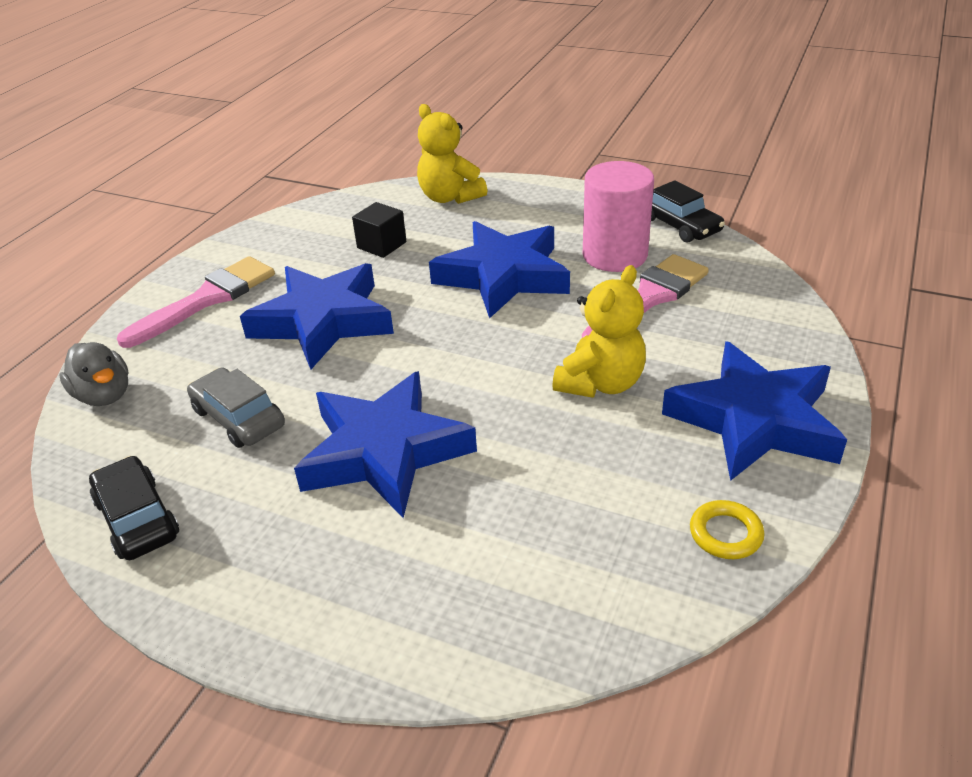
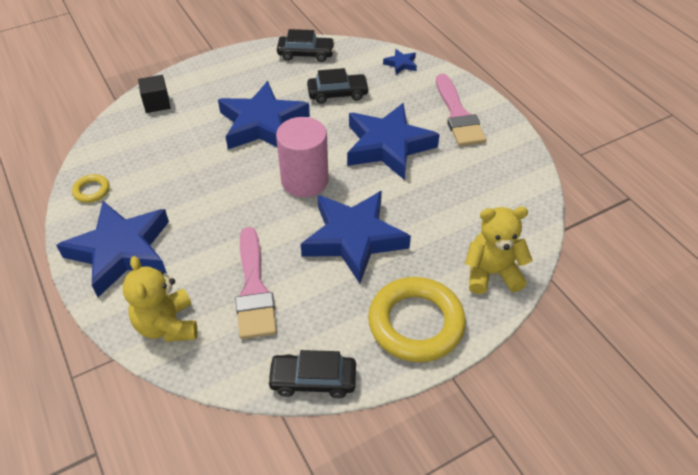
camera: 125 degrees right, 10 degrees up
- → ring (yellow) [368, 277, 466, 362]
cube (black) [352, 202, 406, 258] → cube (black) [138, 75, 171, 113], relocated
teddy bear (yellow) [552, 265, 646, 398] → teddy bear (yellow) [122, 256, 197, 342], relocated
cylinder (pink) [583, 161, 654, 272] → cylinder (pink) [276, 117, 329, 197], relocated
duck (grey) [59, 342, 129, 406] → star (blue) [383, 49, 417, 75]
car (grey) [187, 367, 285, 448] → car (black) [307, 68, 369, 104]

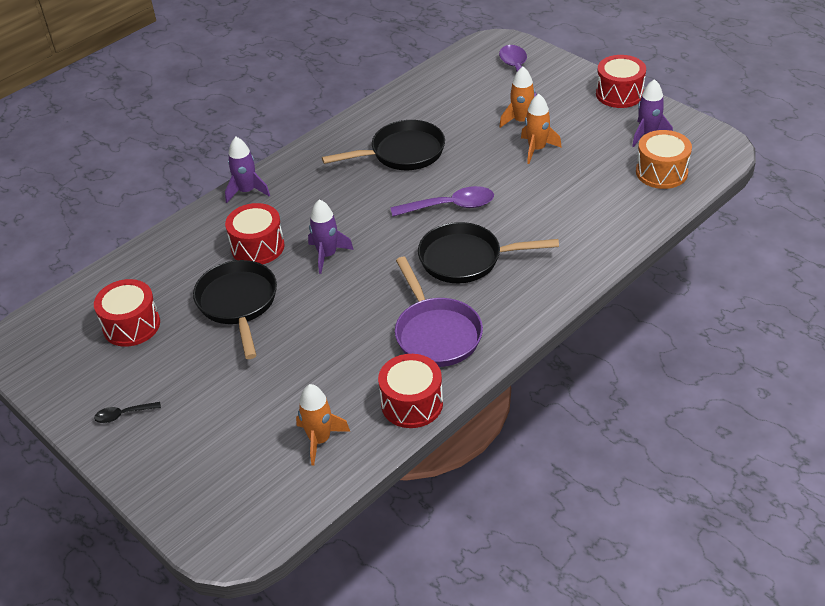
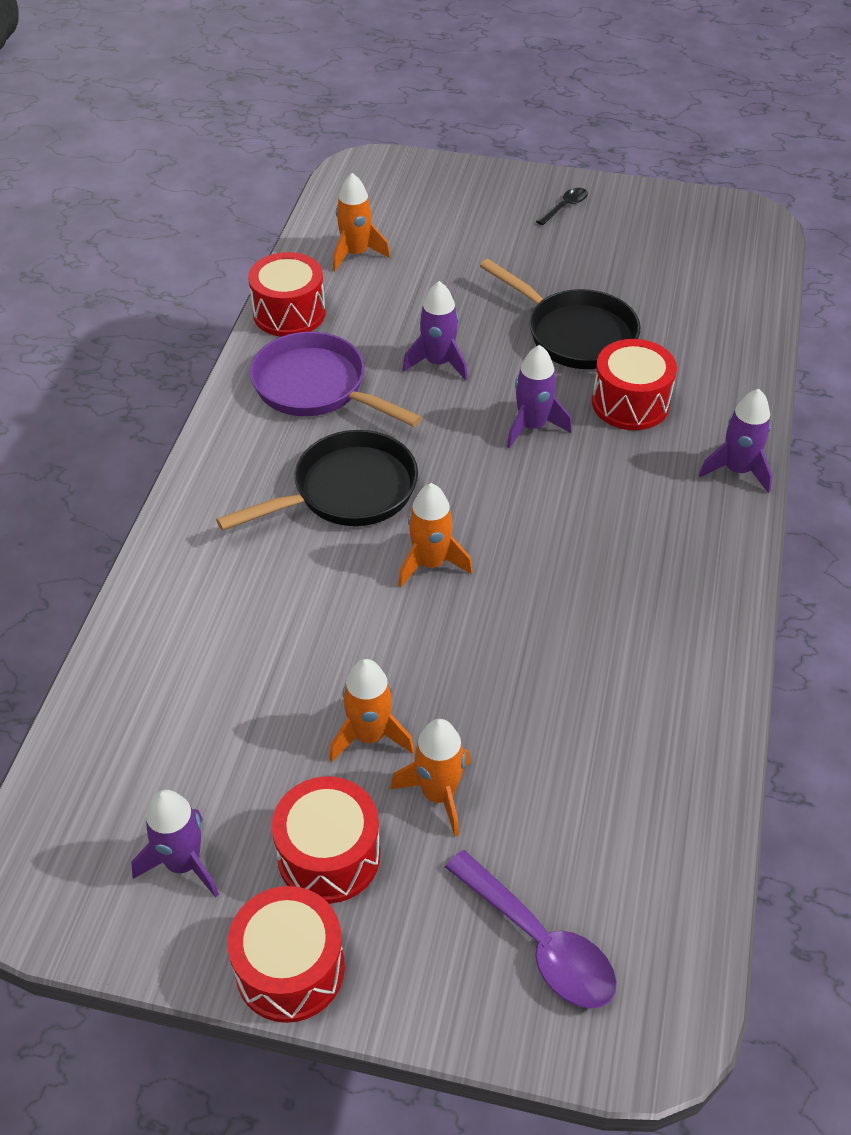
camera: 145 degrees right, 5 degrees up
pan (black) [322, 120, 445, 170] → -
drum (orange) [636, 130, 692, 189] → -
- → rocket (purple) [403, 281, 468, 380]
drum (red) [94, 279, 160, 347] → drum (red) [272, 776, 380, 904], relocated
spoon (purple) [391, 186, 494, 217] → rocket (orange) [398, 483, 473, 588]

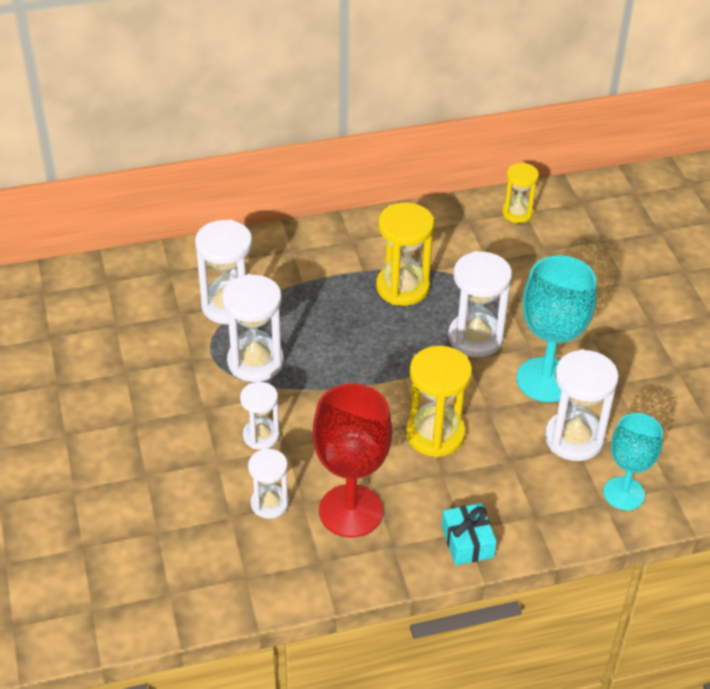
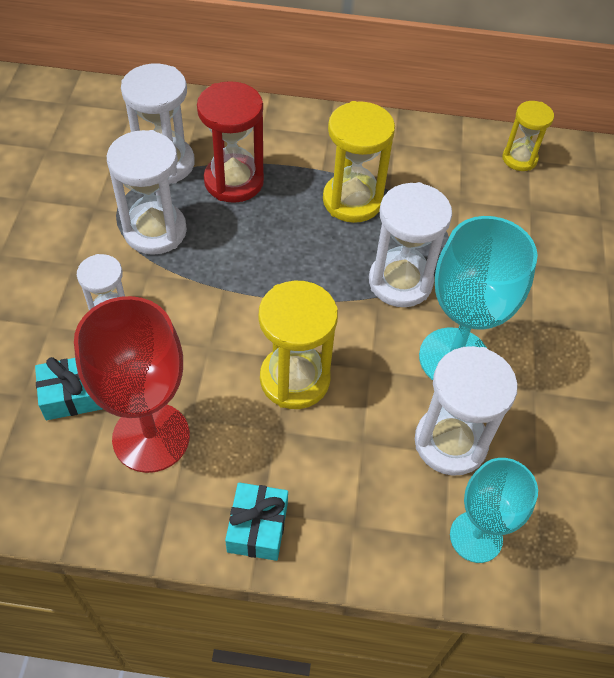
camera: 20 degrees right, 10 degrees up
- → hourglass (red) [197, 81, 264, 203]
hourglass (white) [248, 449, 289, 519] → gift (turquoise) [35, 357, 102, 420]

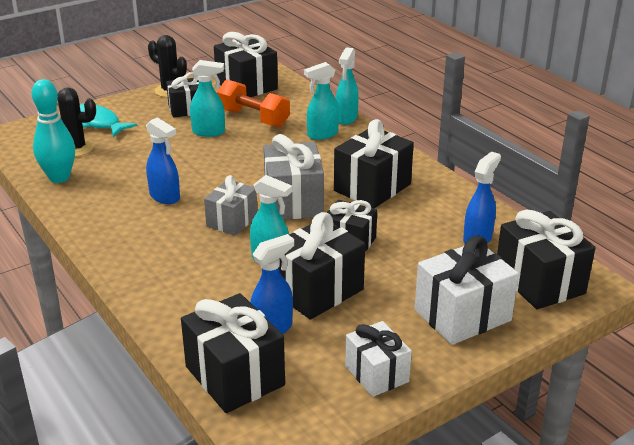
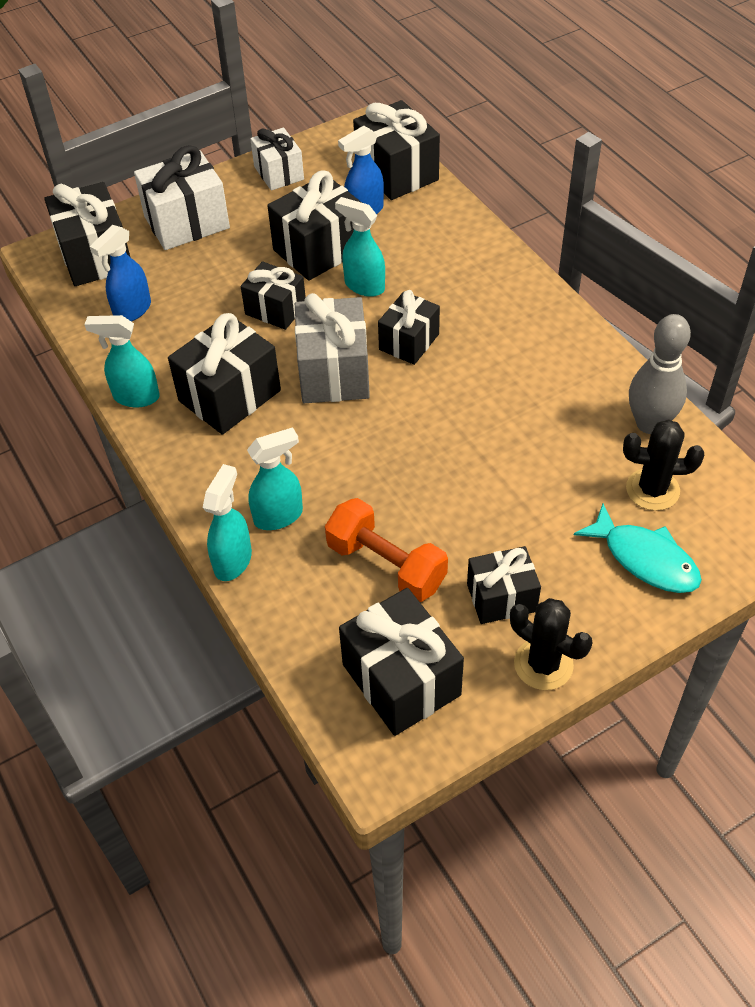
camera: 175 degrees left, 20 degrees up
spray bottle (blue) [146, 117, 180, 204] → -
spray bottle (turquoise) [190, 60, 225, 137] → spray bottle (turquoise) [84, 315, 160, 407], relocated
bowling pin (turquoise) [32, 79, 75, 183] → bowling pin (grey) [629, 314, 691, 434]
gift (grey) [204, 175, 257, 236] → gift (black) [378, 290, 440, 365]

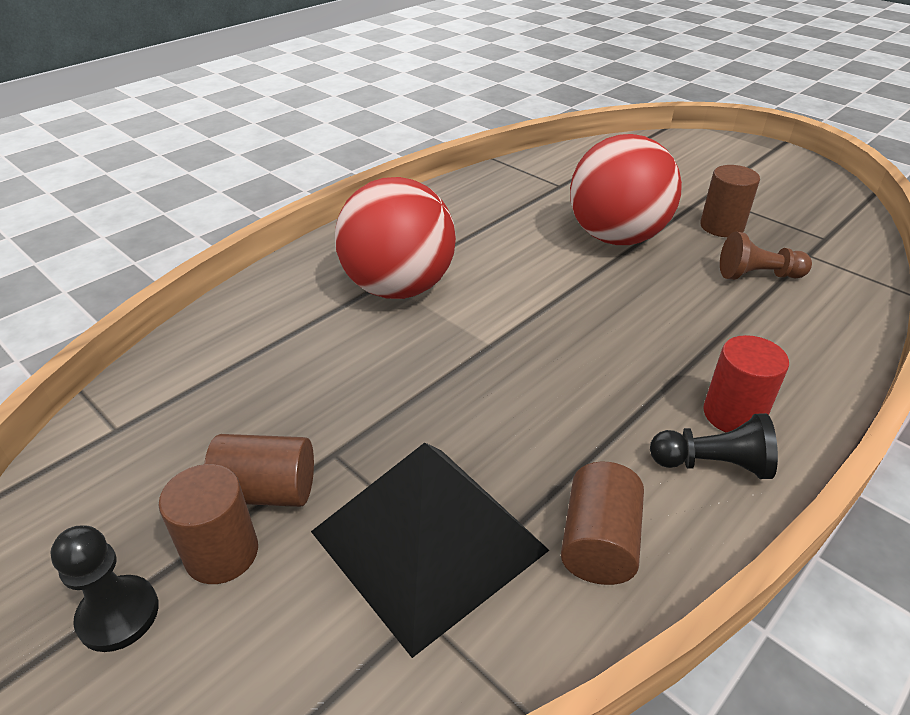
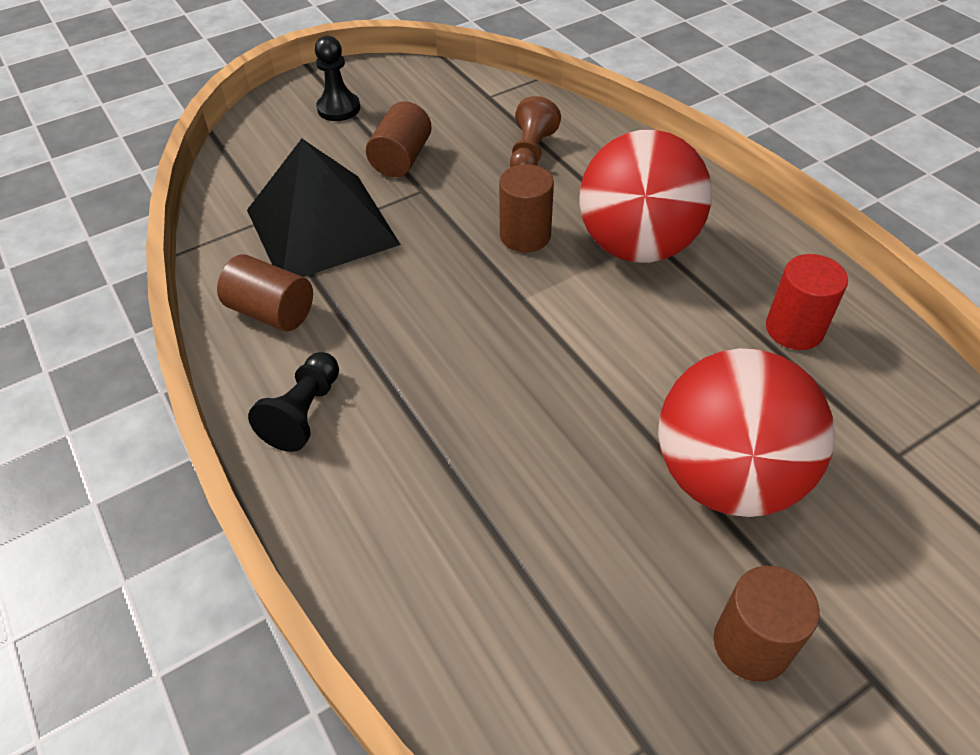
camera: 105 degrees right, 10 degrees up
cylinder (brown) [158, 464, 258, 584] → cylinder (brown) [499, 164, 554, 252], relocated
cylinder (red) [703, 335, 789, 432] → cylinder (red) [766, 254, 848, 350], relocated
pawn (brown) [720, 232, 812, 280] → pawn (brown) [510, 96, 561, 167], relocated

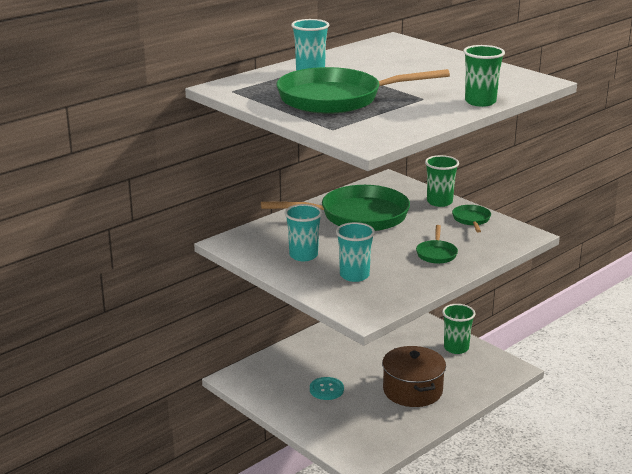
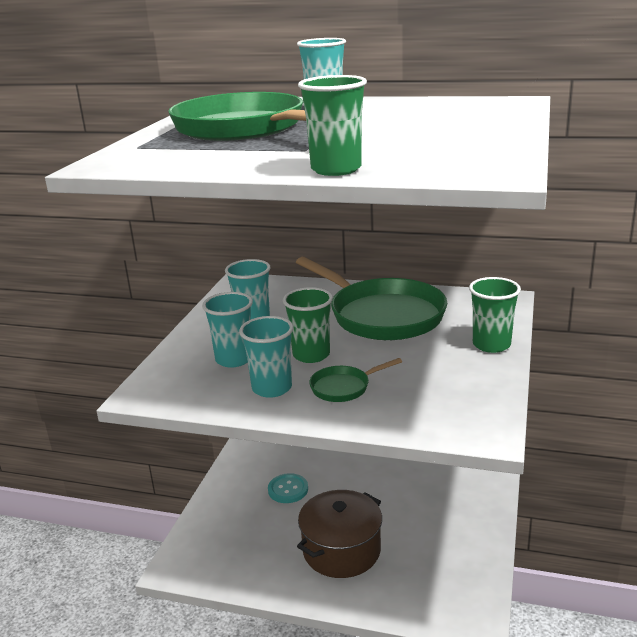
camera: 60 degrees right, 0 degrees up
pan (green) [452, 205, 491, 233] → -
- → cup (turquoise) [239, 316, 293, 398]
cup (green) [442, 304, 475, 354] → cup (green) [283, 287, 333, 363], relocated

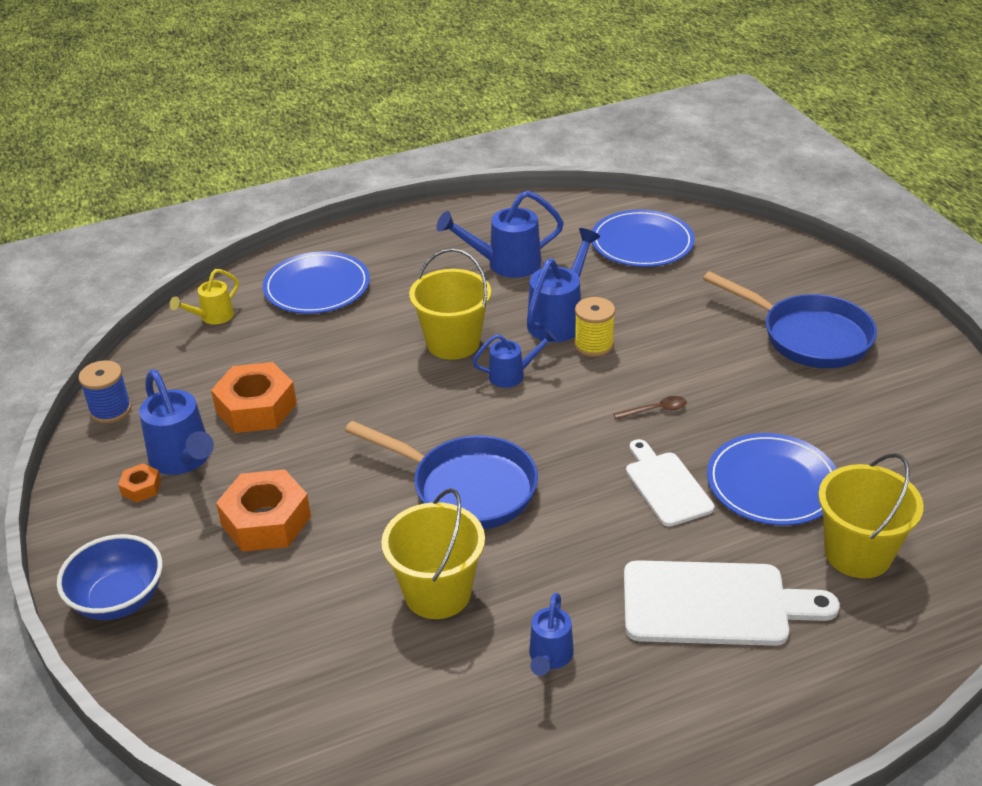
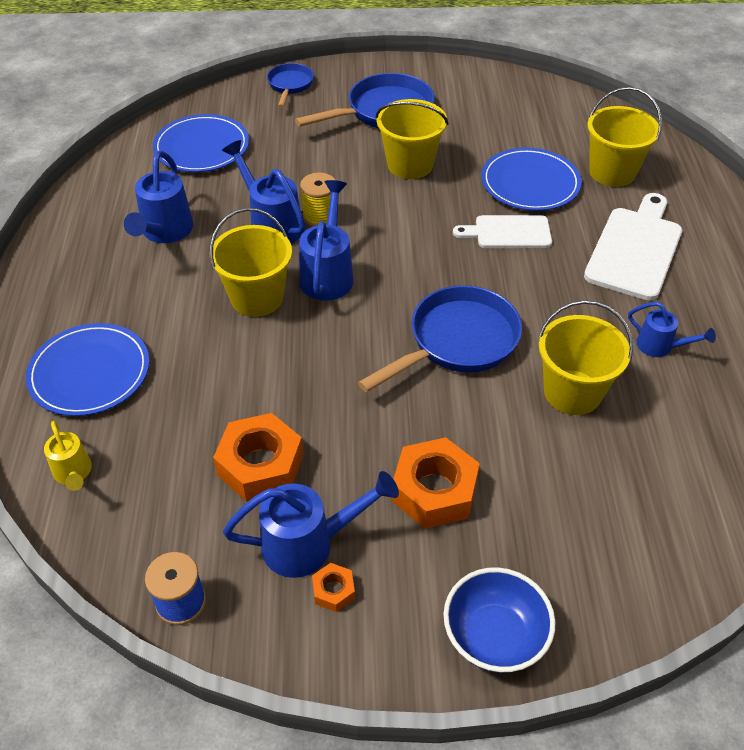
camera: 70 degrees left, 10 degrees up
spoon (brown) [614, 396, 687, 419] → -
- → pan (blue) [267, 63, 314, 108]
- → bucket (yellow) [376, 99, 448, 179]
watering can (blue) [472, 330, 557, 388] → watering can (blue) [299, 180, 354, 301], x1.66

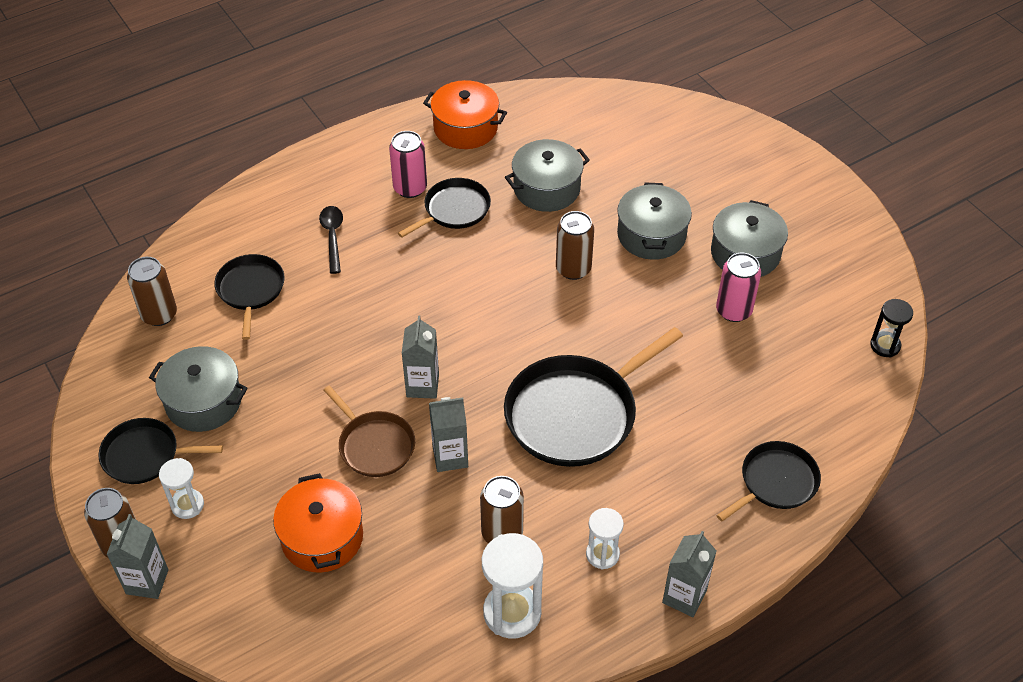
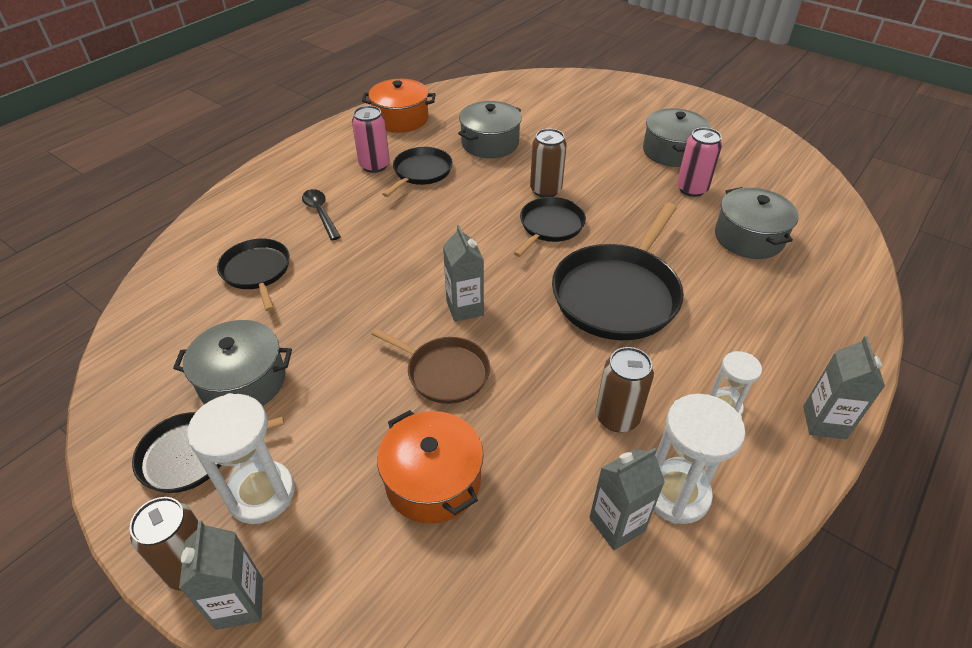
camera: 20 degrees left, 5 degrees down
can (brown) [127, 257, 177, 326] → -
hourglass (black) [870, 299, 913, 357] → -
carton (grey) [429, 397, 468, 472] → carton (grey) [589, 448, 665, 550], relocated
pot (grey) [617, 182, 692, 260] → pot (grey) [715, 187, 799, 259], relocated
pan (black) [716, 441, 821, 521] → pan (black) [514, 197, 586, 257], relocated
hourglass (white) [159, 458, 204, 519] → hourglass (white) [187, 393, 295, 524], x1.68

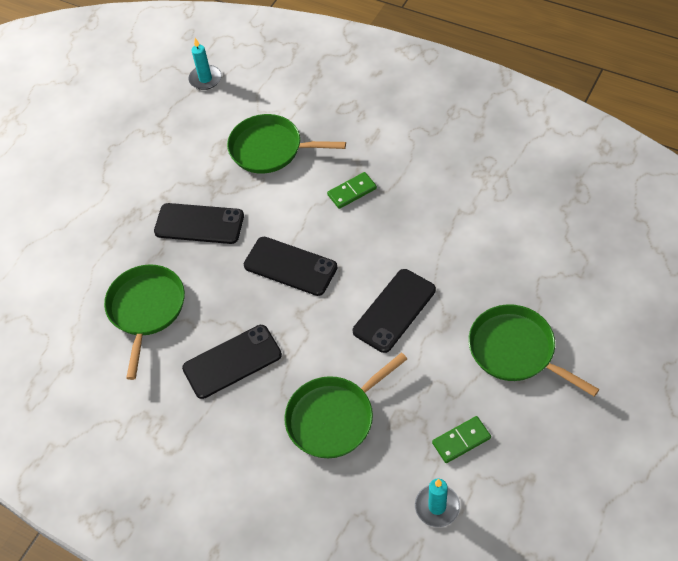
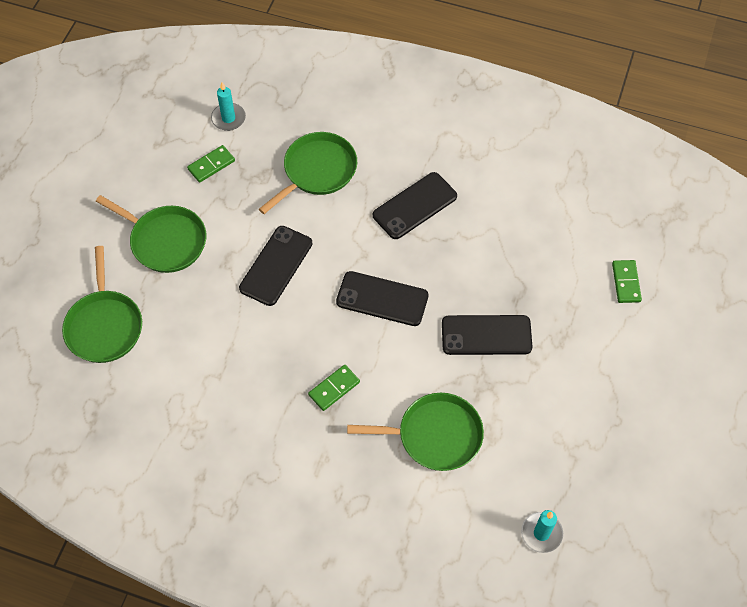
camera: 165 degrees right, 5 degrees up
- → domino (green) [612, 260, 642, 303]
pan (green) [104, 264, 185, 380] → pan (green) [62, 246, 142, 363], relocated

